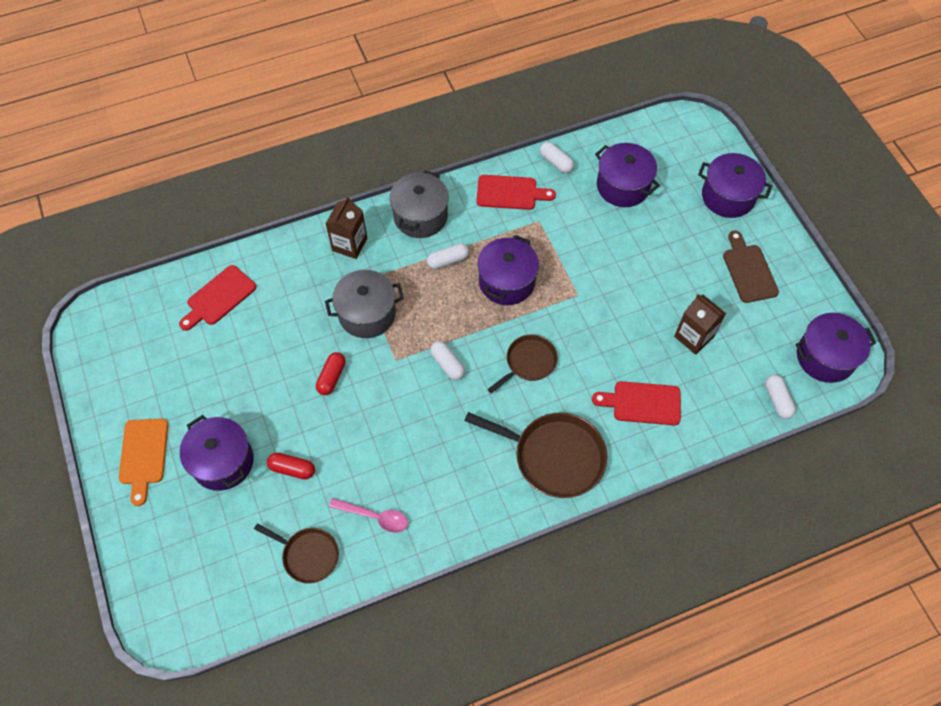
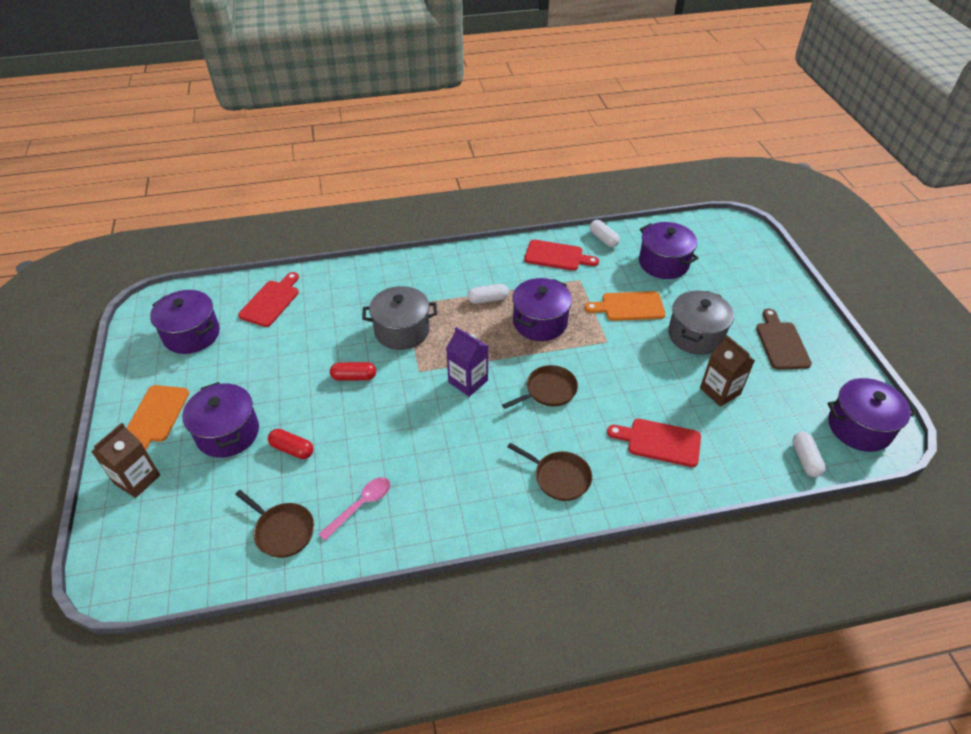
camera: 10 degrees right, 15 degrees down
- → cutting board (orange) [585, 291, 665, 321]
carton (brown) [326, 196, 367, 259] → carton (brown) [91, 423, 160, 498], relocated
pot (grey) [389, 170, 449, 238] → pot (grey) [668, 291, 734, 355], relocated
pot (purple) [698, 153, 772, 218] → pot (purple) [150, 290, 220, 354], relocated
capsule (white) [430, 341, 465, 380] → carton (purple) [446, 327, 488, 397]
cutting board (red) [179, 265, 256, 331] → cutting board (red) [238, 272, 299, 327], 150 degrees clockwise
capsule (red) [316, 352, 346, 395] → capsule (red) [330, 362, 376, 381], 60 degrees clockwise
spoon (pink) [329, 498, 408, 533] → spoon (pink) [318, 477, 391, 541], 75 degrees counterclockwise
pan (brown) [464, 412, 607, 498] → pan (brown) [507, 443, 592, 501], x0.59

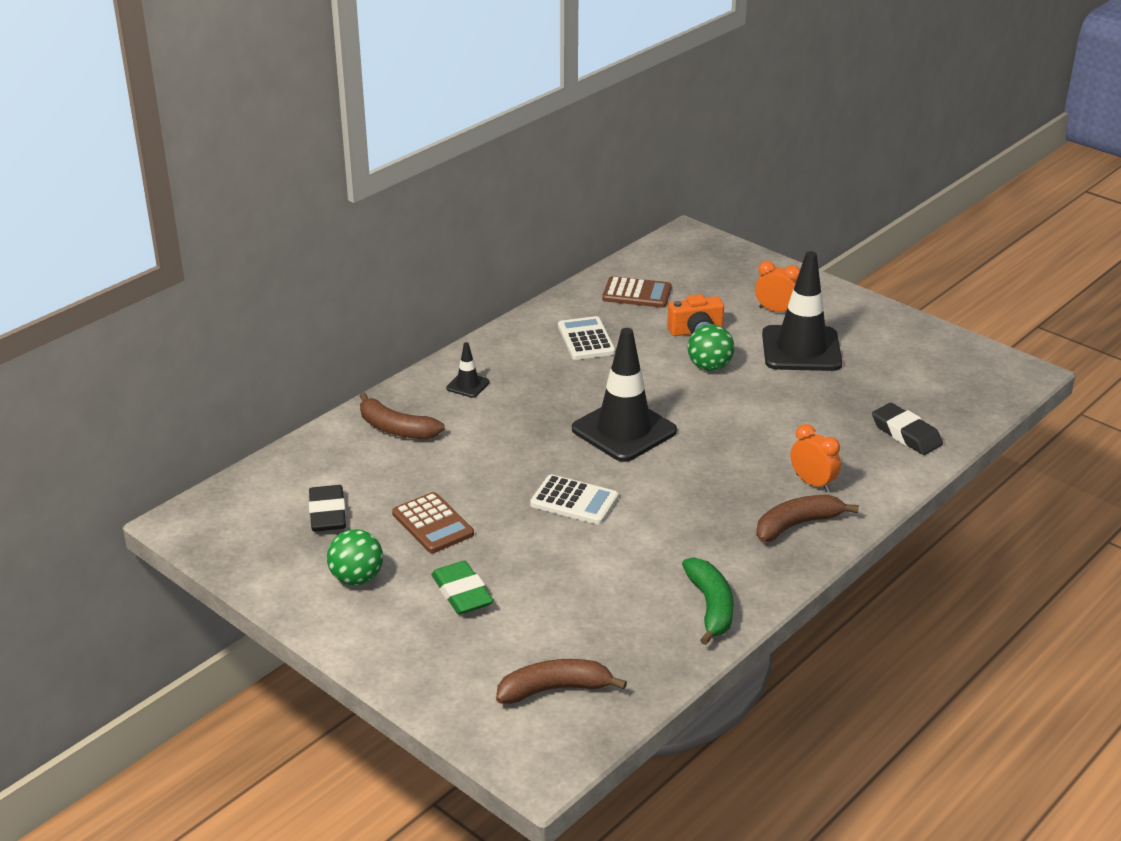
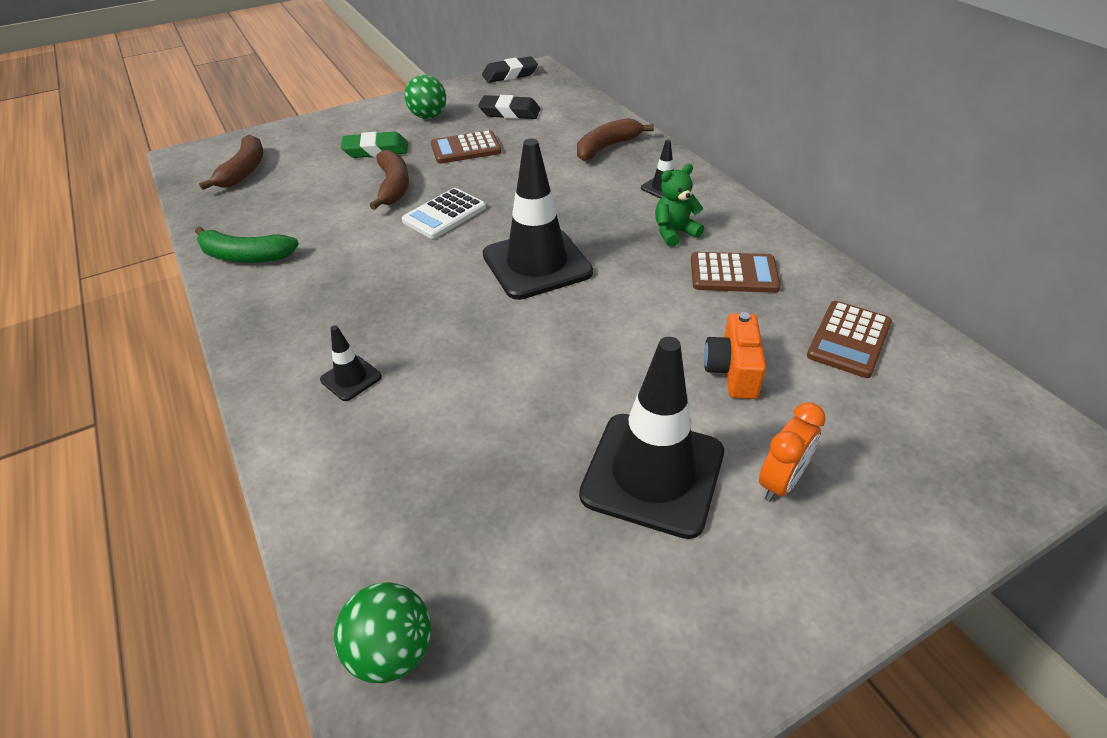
camera: 110 degrees right, 10 degrees up
- → teddy bear (green) [655, 164, 704, 247]
ball (green) [688, 324, 735, 371] → ball (green) [334, 582, 431, 683], relocated
banana (brown) [756, 495, 859, 542] → banana (brown) [370, 150, 409, 210], relocated
eraser (black) [872, 403, 943, 455] → eraser (black) [482, 56, 538, 83], relocated
clock (orange) [791, 424, 841, 492] → traffic cone (black) [320, 325, 382, 401]
calculator (white) [558, 316, 615, 360] → calculator (brown) [691, 252, 781, 293]

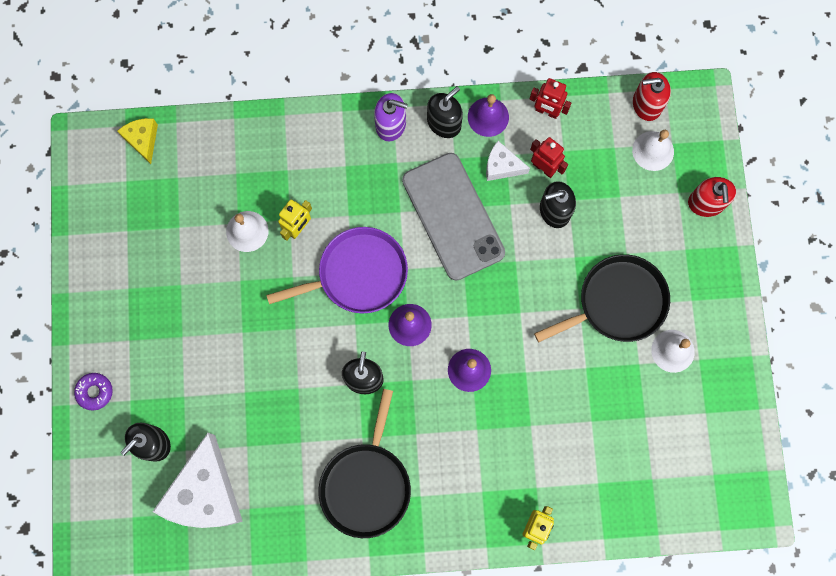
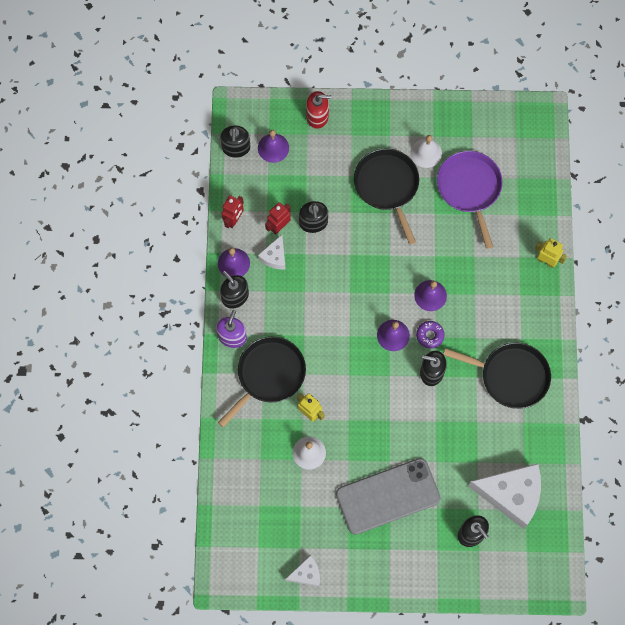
camera: 85 degrees left, 5 degrees down
cheese (yellow) [117, 118, 158, 164] → -
- → pan (black) [218, 336, 306, 427]
- → cheese (white) [285, 555, 320, 587]
donut (purple) [74, 373, 113, 411] → donut (purple) [416, 321, 445, 348], relocated
pan (purple) [266, 227, 408, 313] → pan (purple) [437, 151, 502, 249], relocated
phone (grey) [402, 153, 505, 281] → phone (grey) [336, 458, 441, 535], relocated
bell (white) [632, 130, 674, 171] → bell (purple) [258, 130, 289, 163]
soap dispenser (red) [633, 72, 671, 121] → soap dispenser (black) [220, 125, 250, 158]

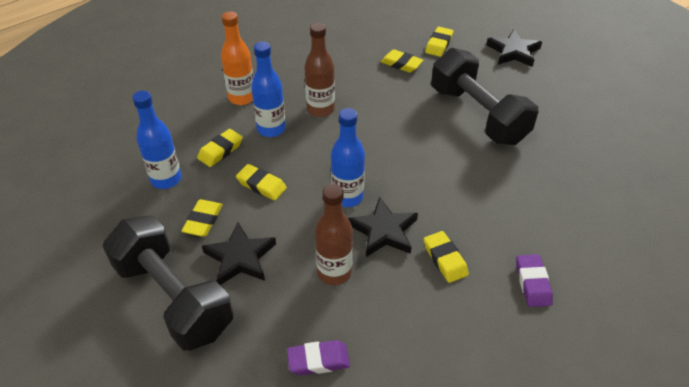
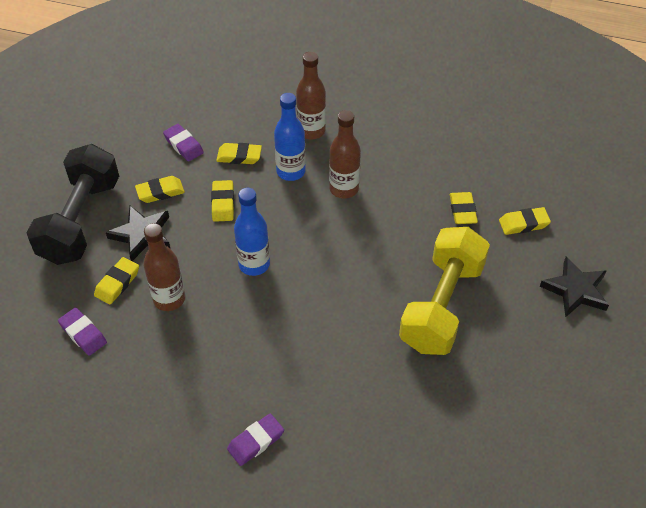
camera: 55 degrees right, 5 degrees up
star (black) [348, 197, 418, 257] → -
eraser (yellow) [424, 231, 469, 283] → eraser (yellow) [94, 257, 139, 304], relocated
bottle (blue) [132, 91, 182, 189] → eraser (purple) [163, 124, 204, 161]
bottle (orange) [221, 11, 253, 105] → bottle (brown) [296, 52, 326, 139]
dumbbell (black) [431, 48, 538, 145] → dumbbell (yellow) [399, 227, 490, 355]

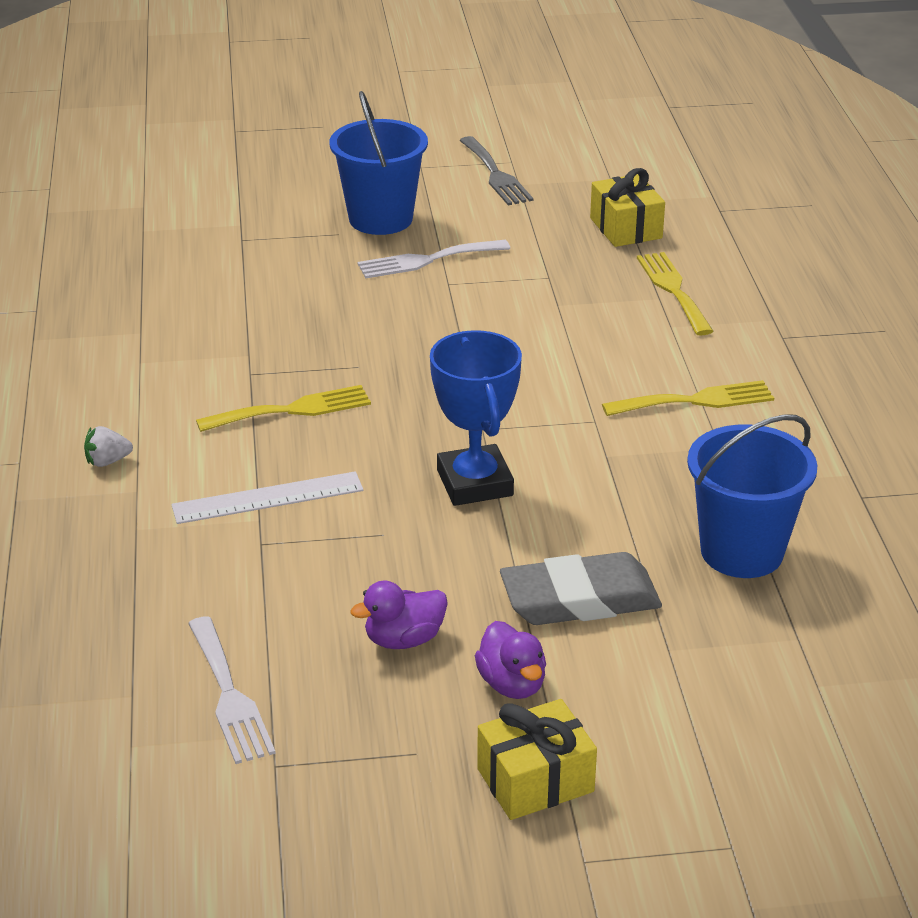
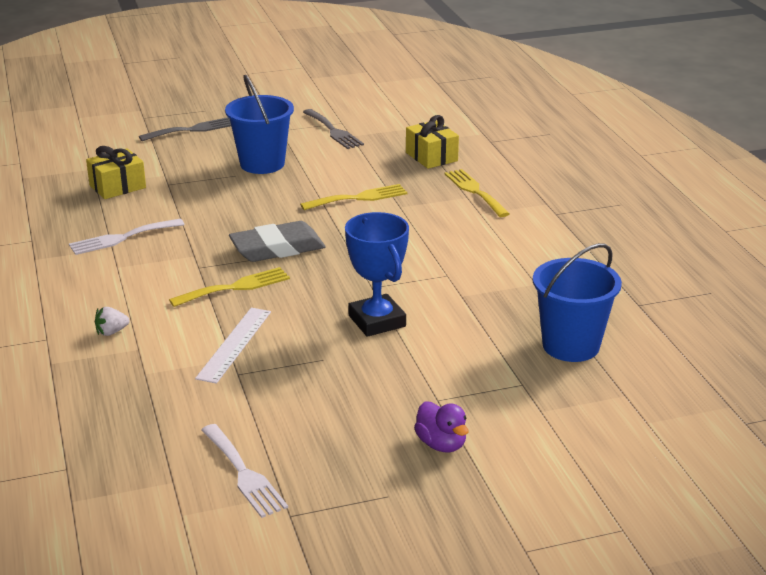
camera: 10 degrees left, 5 degrees down
duck (purple) [350, 580, 448, 649] → -
- → fork (grey) [139, 117, 231, 141]
fork (white) [358, 240, 510, 278] → fork (white) [69, 219, 185, 255], relocated
gift (yellow) [477, 699, 597, 820] → gift (yellow) [86, 146, 146, 199], relocated
eraser (grey) [500, 552, 662, 625] → eraser (grey) [229, 221, 326, 262], relocated
fork (yellow) [602, 380, 774, 416] → fork (yellow) [300, 184, 408, 210], relocated
ruler (white) [171, 471, 363, 524] → ruler (white) [195, 308, 271, 384], 45 degrees counterclockwise

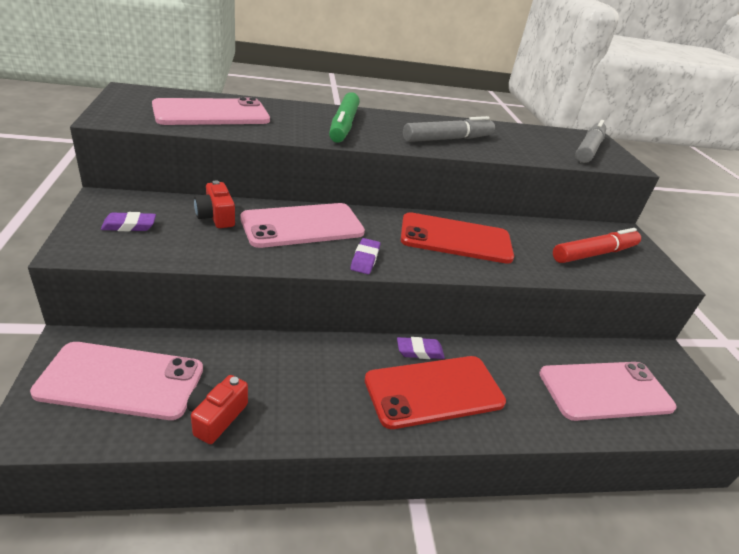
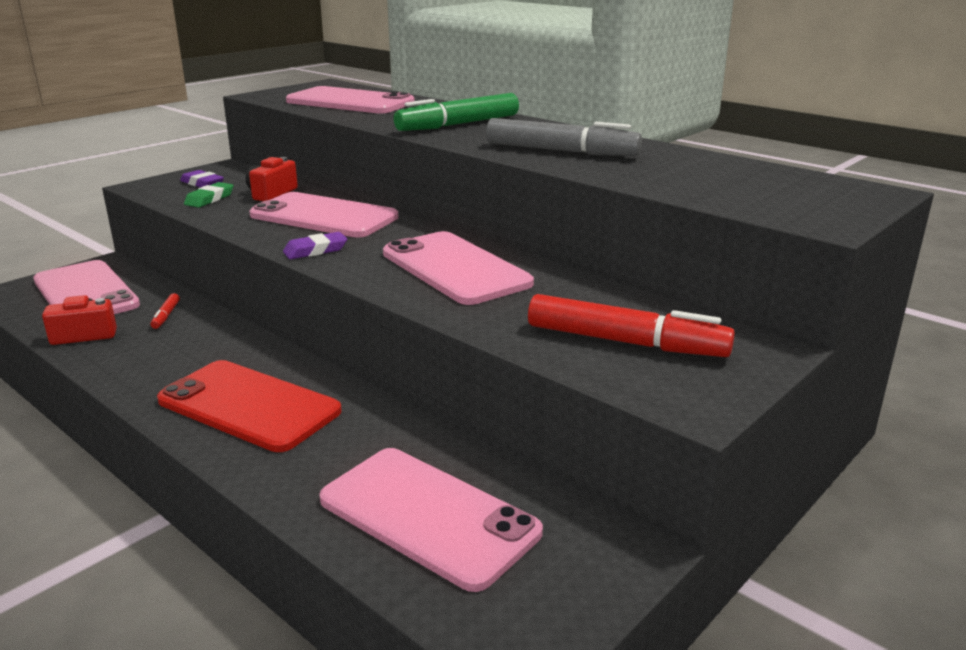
camera: 55 degrees right, 10 degrees down
eraser (purple) [397, 337, 445, 359] → -
marker (grey) [575, 120, 606, 163] → -
- → marker (red) [150, 293, 180, 329]
- → eraser (green) [184, 182, 234, 208]
phone (red) [401, 212, 514, 264] → phone (pink) [383, 231, 534, 305]

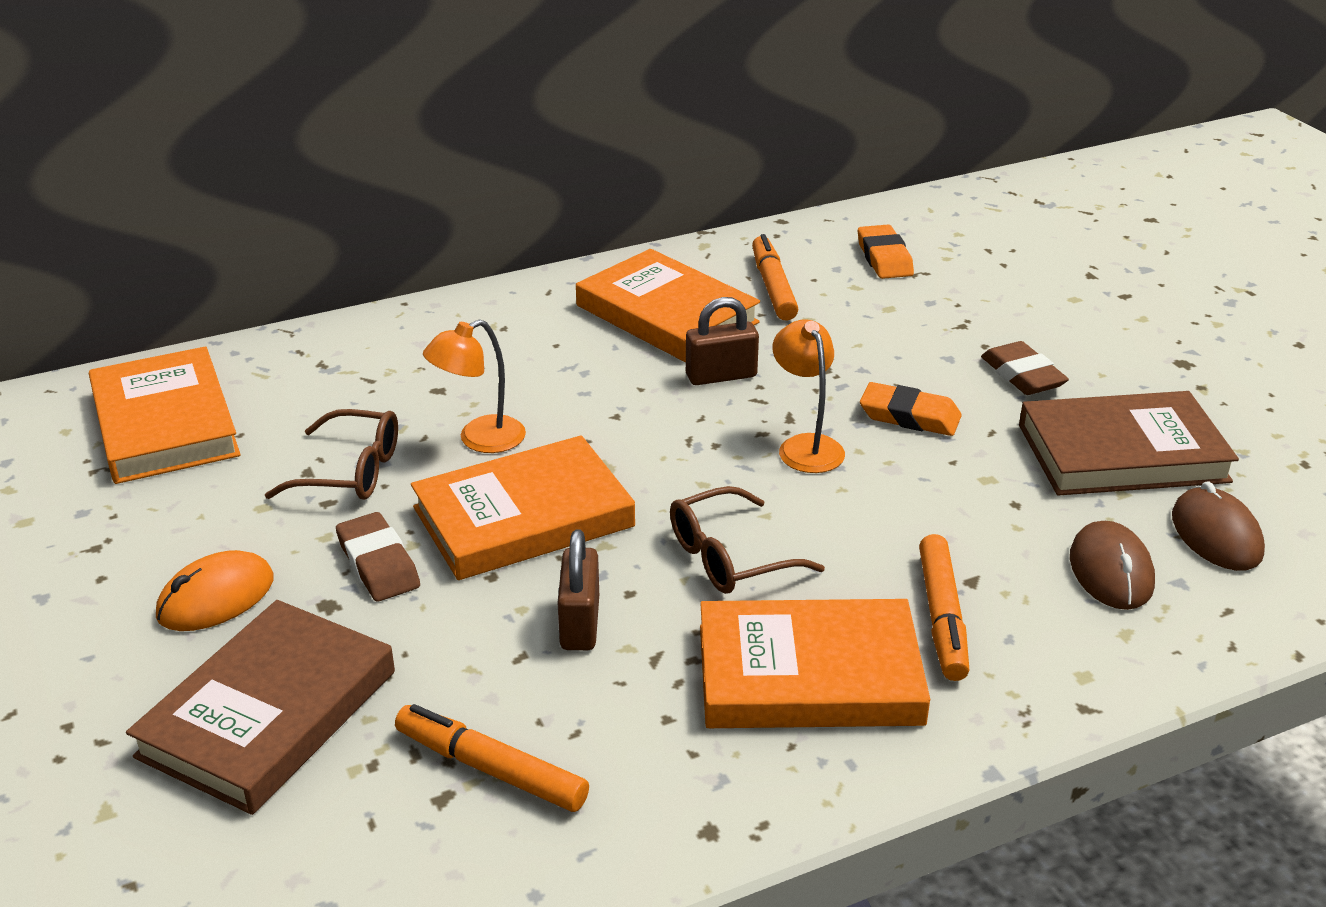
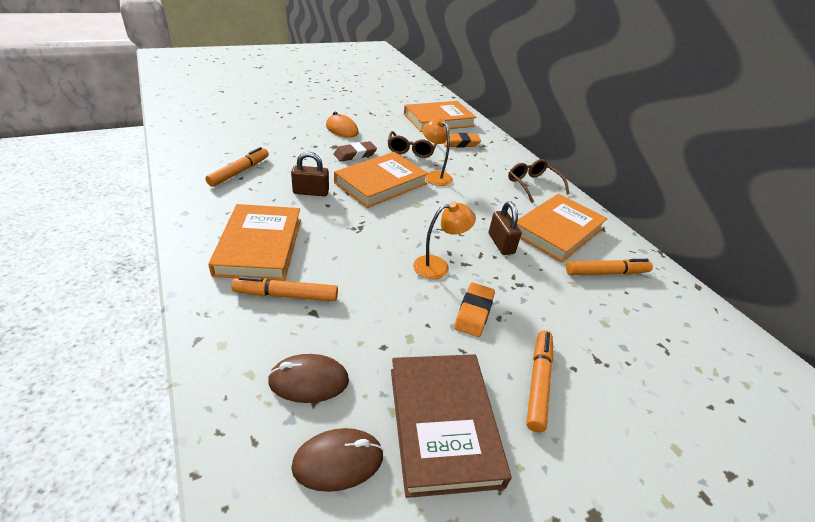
camera: 85 degrees right, 5 degrees up
book (brown) [126, 600, 395, 815] → -
glasses (brown) [670, 486, 825, 594] → glasses (brown) [508, 159, 570, 203], relocated
eraser (orange) [858, 225, 914, 279] → eraser (orange) [443, 133, 481, 147], relocated
eraser (brown) [981, 341, 1069, 395] → marker (orange) [526, 330, 553, 432]
book (orange) [411, 435, 635, 580] → book (orange) [334, 152, 428, 208], 75 degrees clockwise

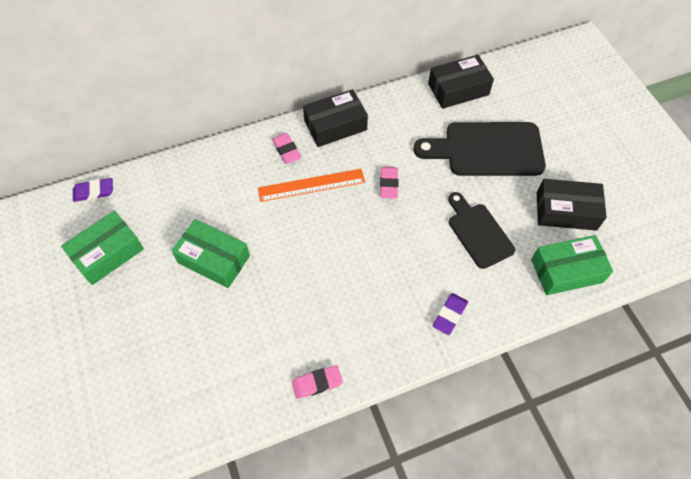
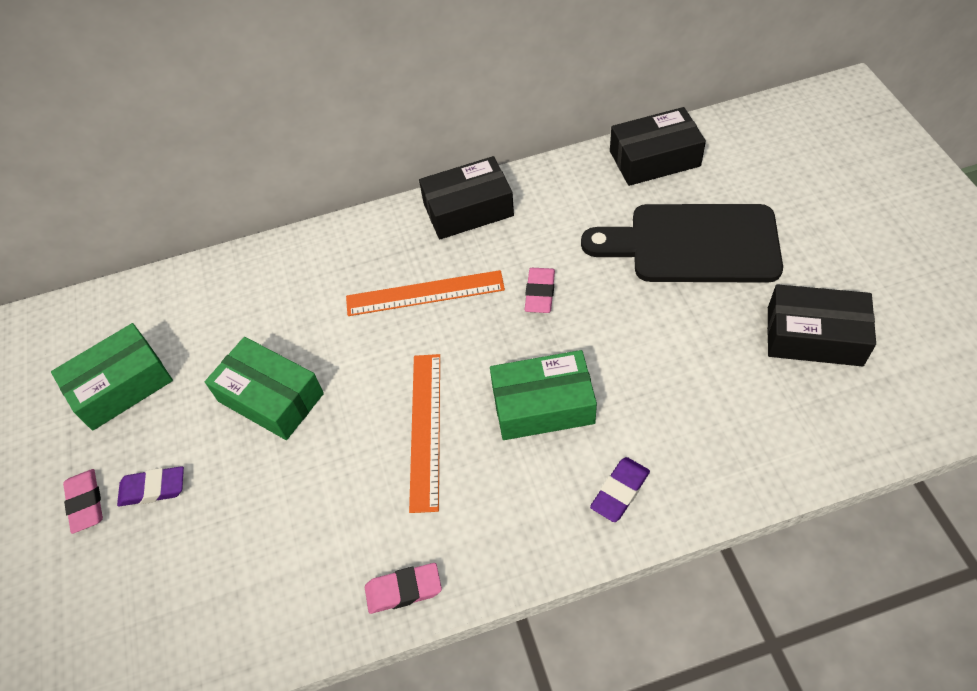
camera: 10 degrees right, 5 degrees down
cutting board (black) [448, 192, 515, 269] → -
- → ruler (orange) [409, 354, 440, 513]
eraser (purple) [73, 178, 113, 202] → eraser (purple) [117, 466, 184, 507], relocated
eraser (pink) [272, 133, 302, 164] → eraser (pink) [63, 469, 103, 534], relocated
box (green) [531, 235, 613, 295] → box (green) [490, 350, 597, 440], relocated

